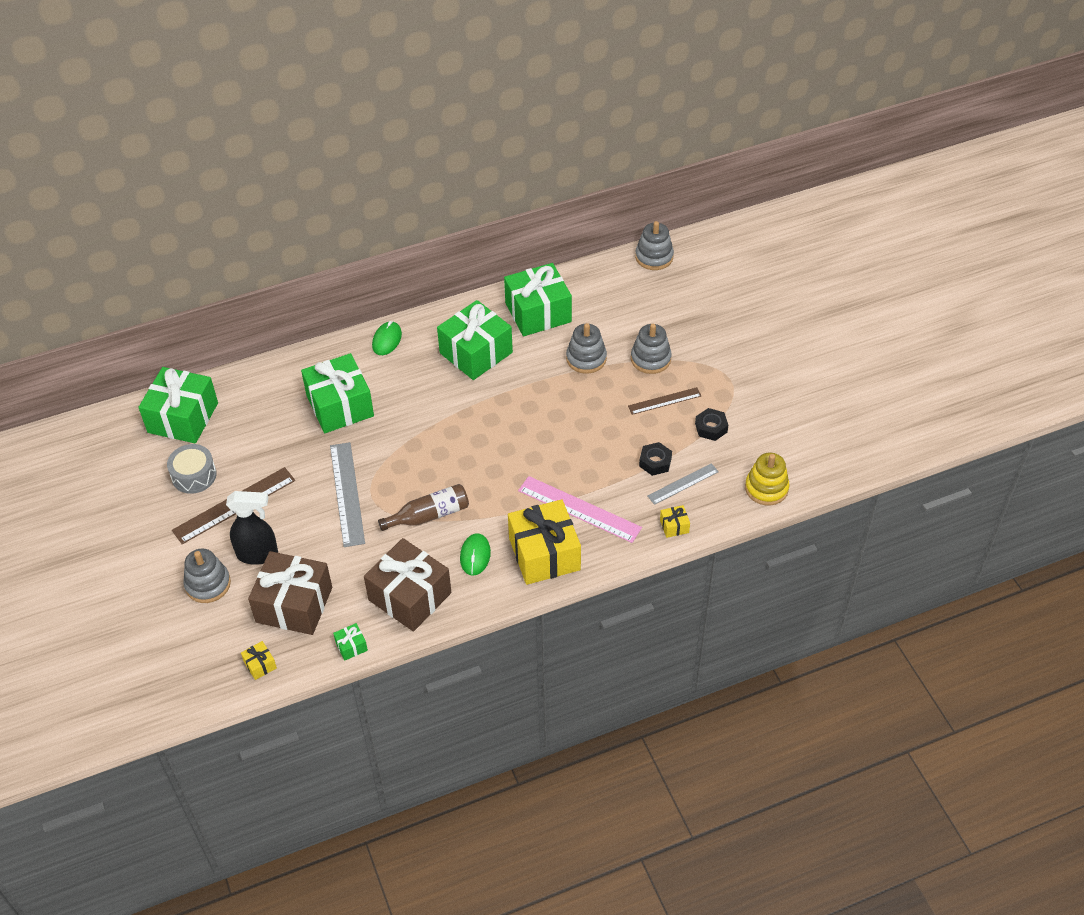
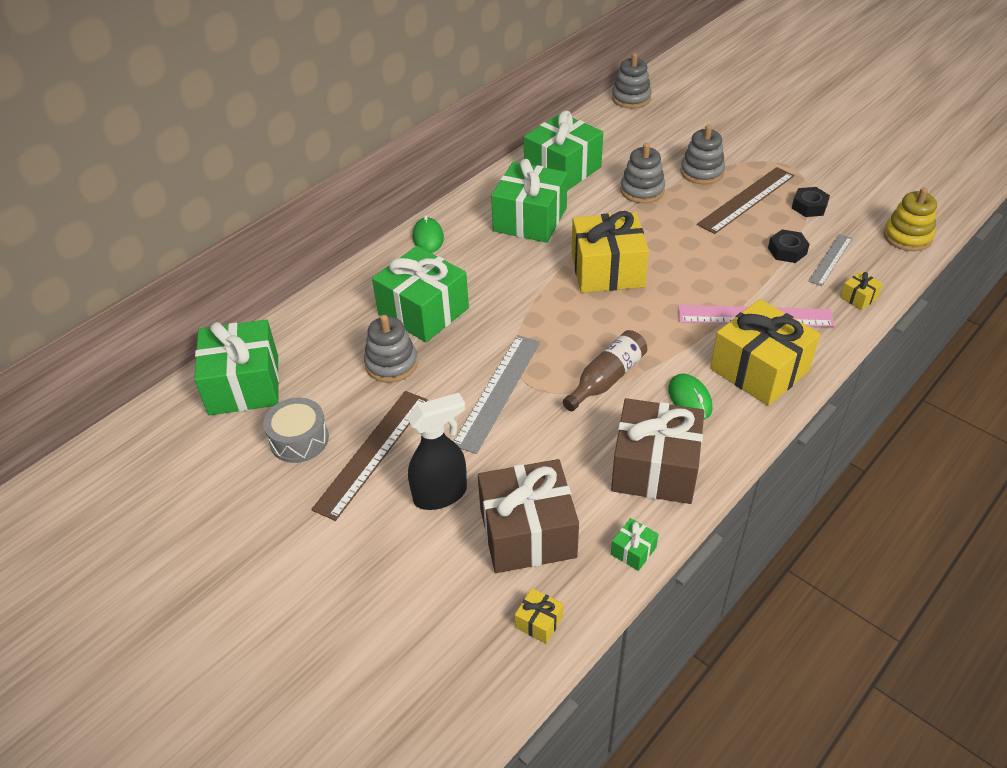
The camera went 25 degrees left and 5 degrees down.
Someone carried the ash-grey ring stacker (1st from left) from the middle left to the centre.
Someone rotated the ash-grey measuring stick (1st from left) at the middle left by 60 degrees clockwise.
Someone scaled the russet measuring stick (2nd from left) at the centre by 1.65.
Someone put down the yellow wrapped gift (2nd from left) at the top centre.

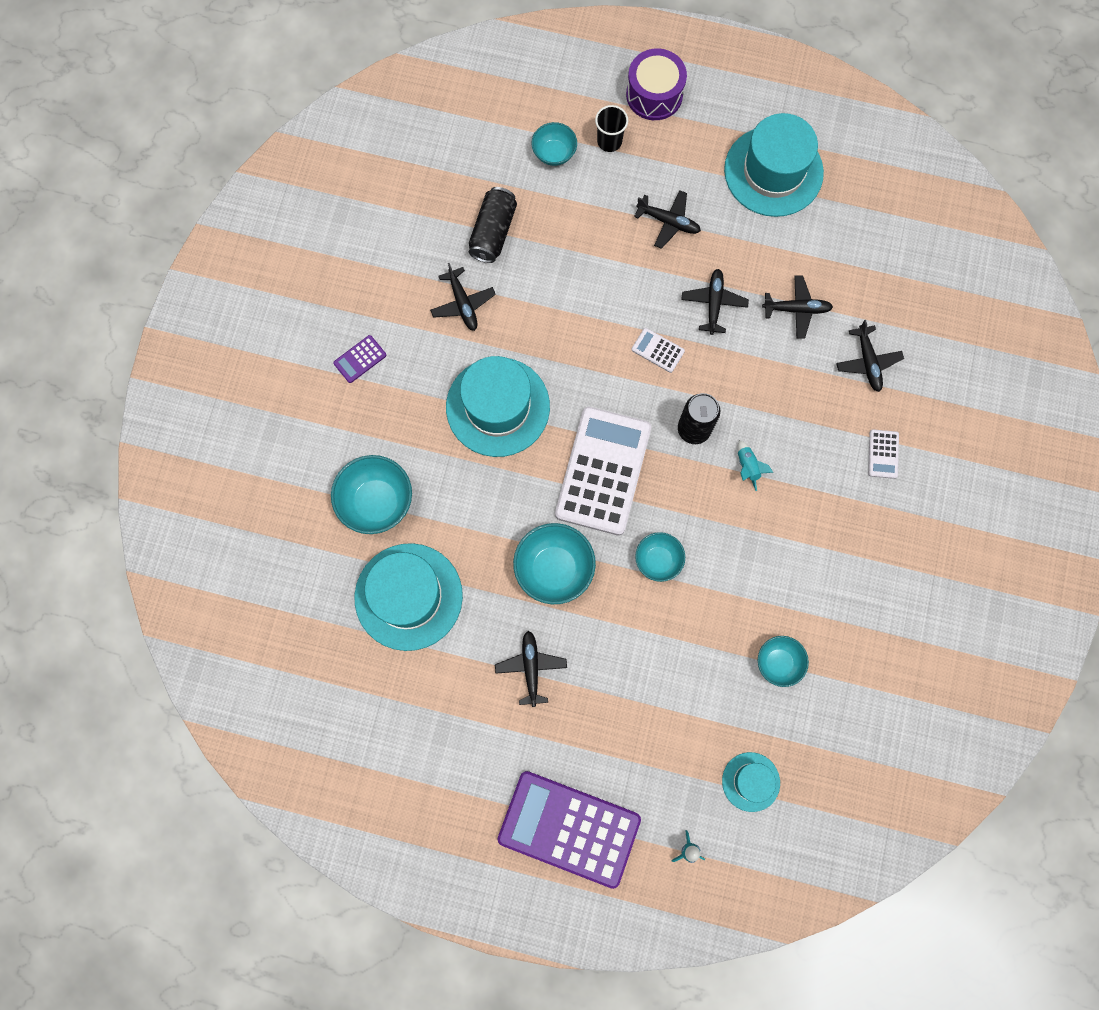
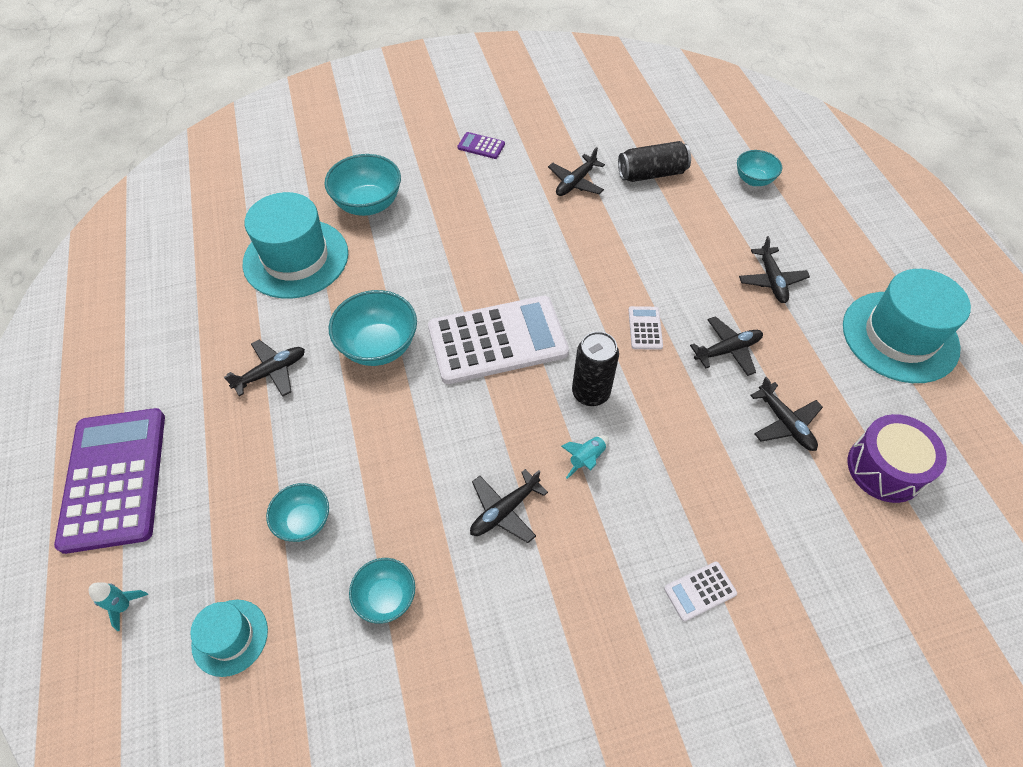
The camera went 60 degrees right and 20 degrees down.
Someone took away the aqua hat (2nd from left) at the centre.
Someone took away the jet-black tumbler at the top centre.
Someone carried the royal purple snare drum from the top centre to the middle right.
Someone carried the aqua deep dish (4th from left in the first image) from the centre to the bottom left.
Someone carried the jet-black toy plane (6th from left in the first image) from the middle right to the centre.

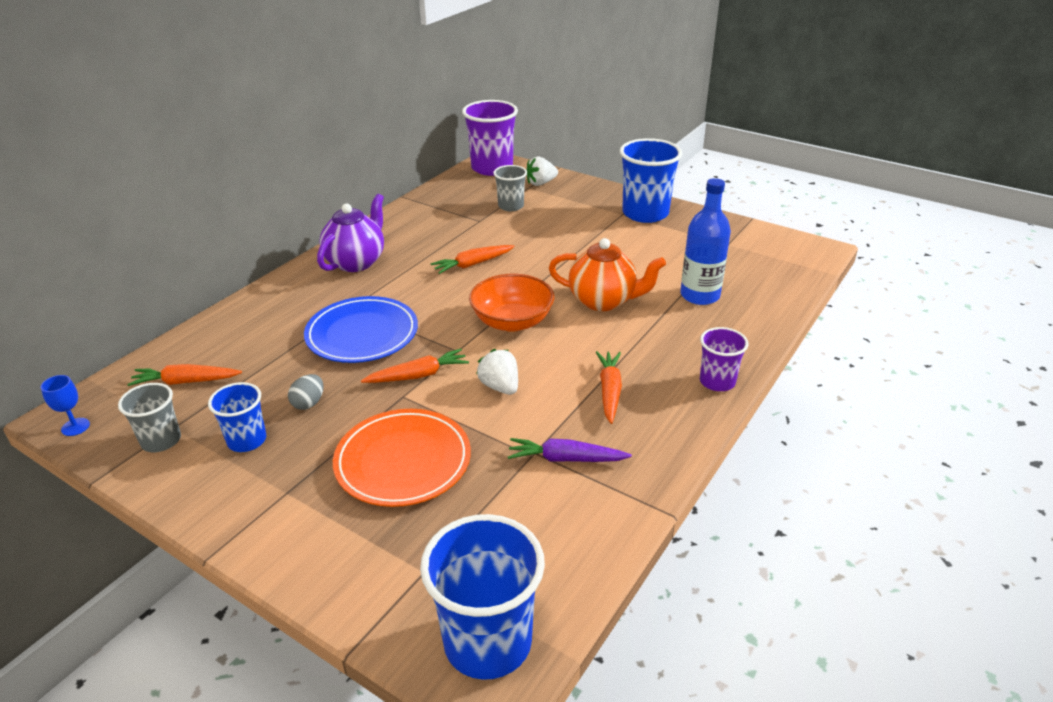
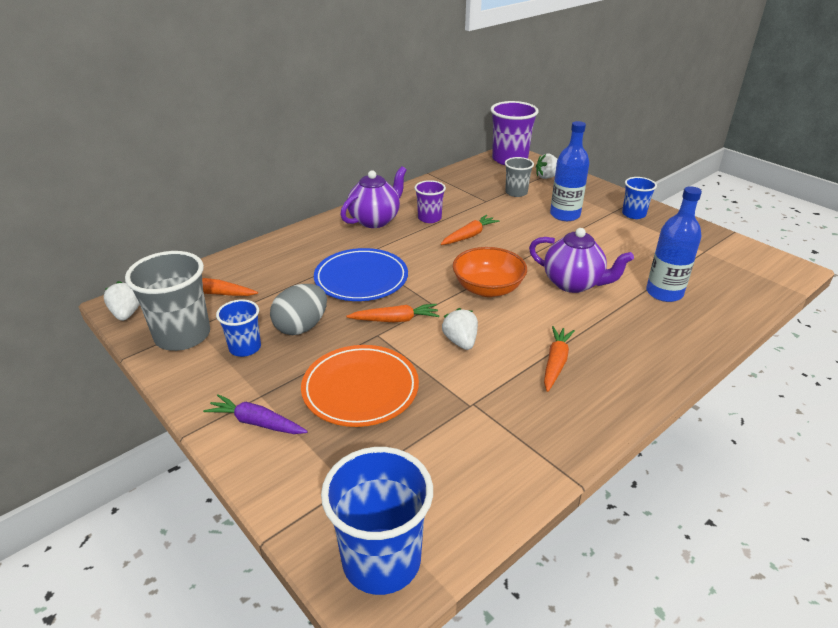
The camera went 15 degrees right and 0 degrees up.
Someone swapped the blue chalice at the middle left for the white berry (1st from left) at the middle left.
Someone scaled the ash-grey tumbler (1st from left) at the middle left by 1.76.
Someone scaled the ash-grey egg shape at the middle left by 1.82.
Someone rotated the bright orange toy carrot (3rd from left) at the centre by 150 degrees clockwise.
Someone carried the royal purple toy carrot from the centre to the middle left.
Someone repainted the bright orange tea pot at the centre, which became the royal purple tea pot (2nd from left) at the middle right.
Someone scaled the blue tumbler (3rd from left) at the top centre by 0.57.
Someone carried the royal purple tumbler (2nd from left in the first image) from the middle right to the top centre.
Someone put down the blue flask (1st from left) at the top right.

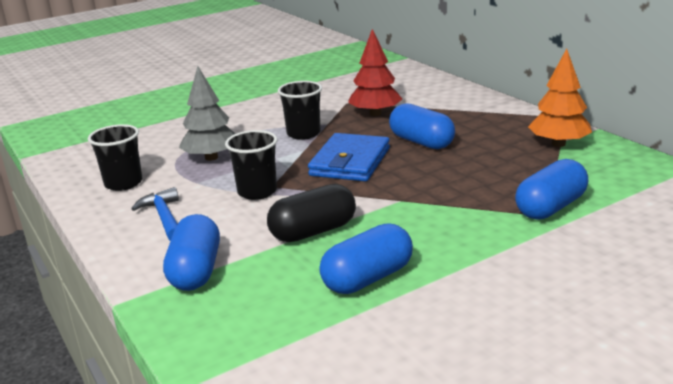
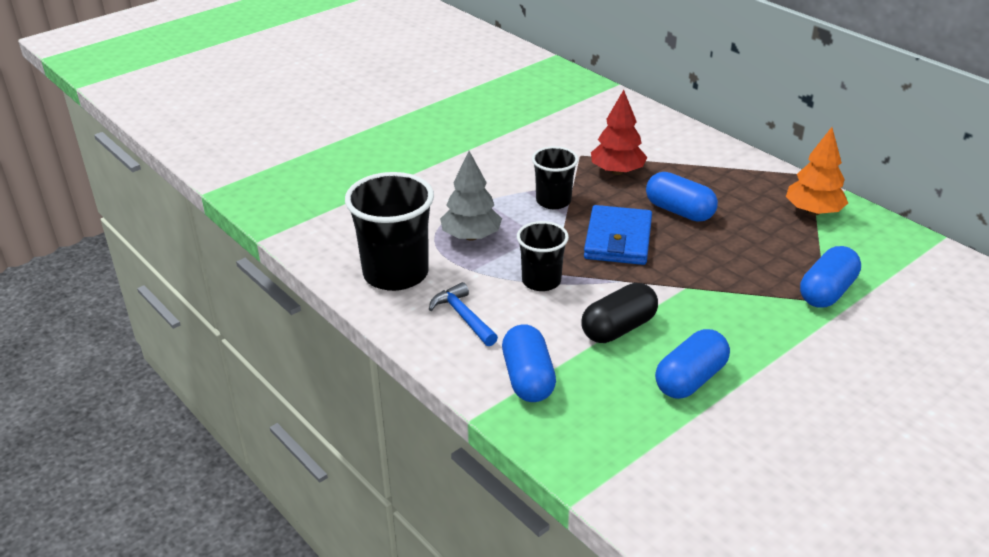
The camera went 10 degrees left and 10 degrees up.
Someone scaled the jet-black tumbler (1st from left) at the middle left by 1.69.

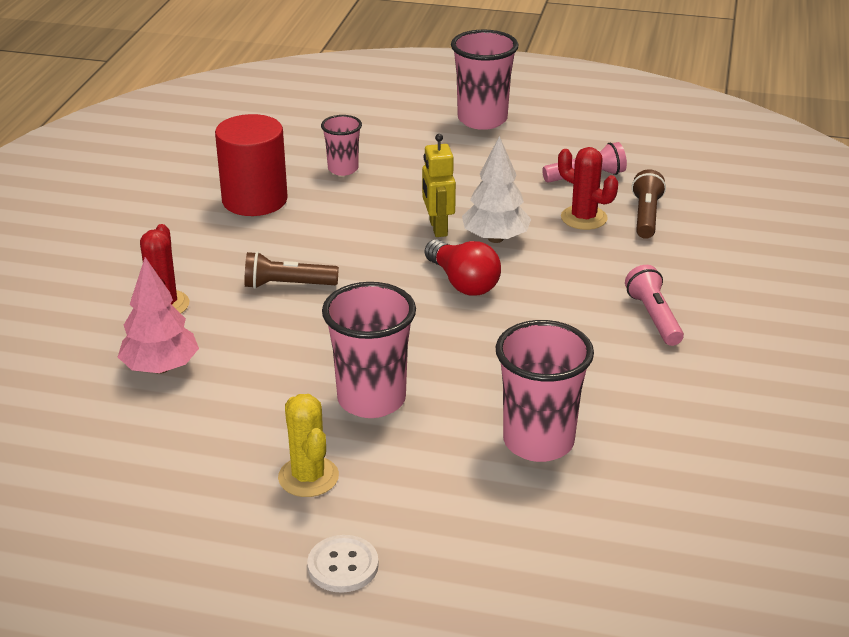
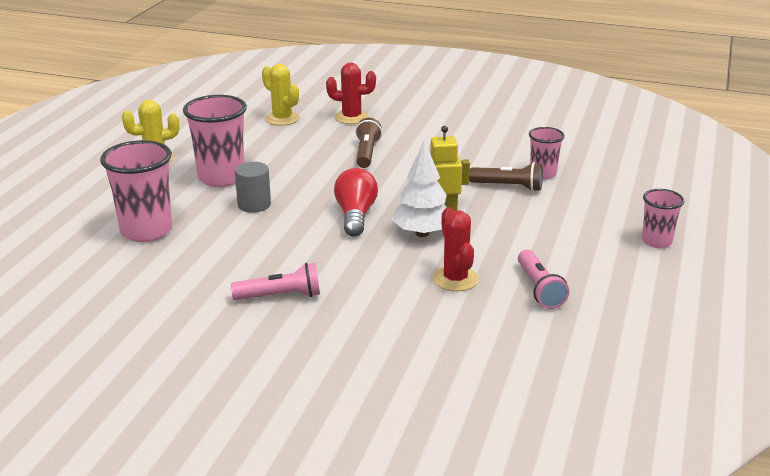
The camera went 95 degrees right and 5 degrees down.
Someone swapped the pink fir tree at the middle left for the yellow saguaro cactus (2nd from left) at the top centre.
Someone took away the crimson cylinder at the top left.
Someone took away the white sewing button at the bottom centre.
Someone rotated the crimson bulb at the centre by 120 degrees clockwise.
Someone scaled the pink tumbler (3rd from left in the first image) at the top centre by 0.58.
Someone rotated the crimson saguaro cactus (2nd from left) at the top right by 60 degrees counterclockwise.
Someone carried the russet pocket torch (2nd from left) from the top right to the centre.
Someone put down the ash-grey cylinder at the middle left.

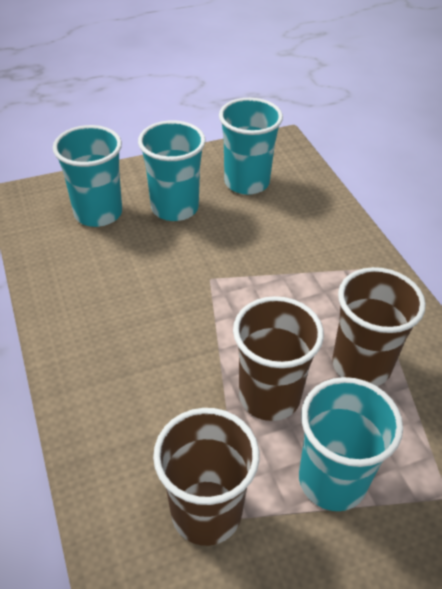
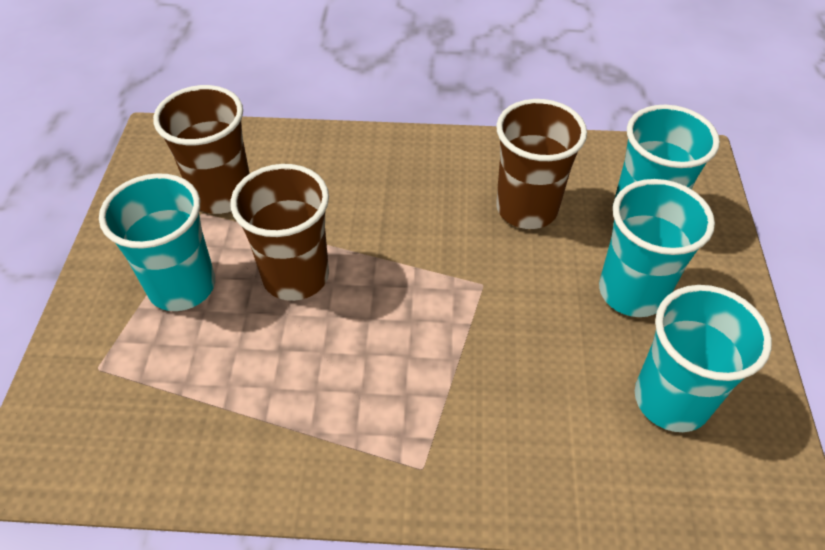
The camera went 115 degrees right and 5 degrees up.
Someone carried the russet tumbler (3rd from left) from the middle right to the top centre.

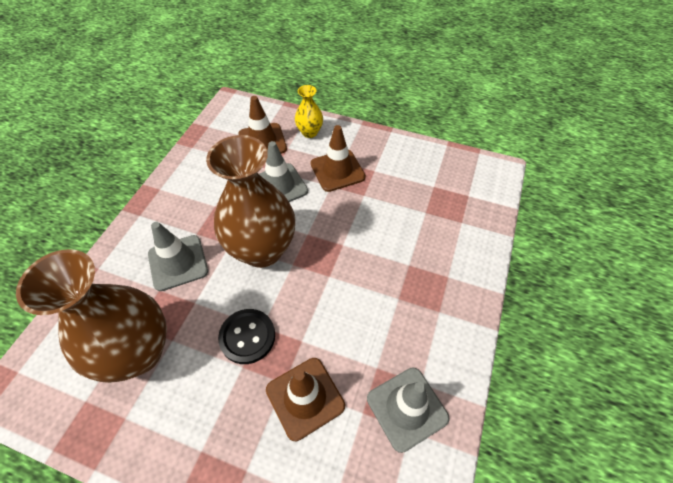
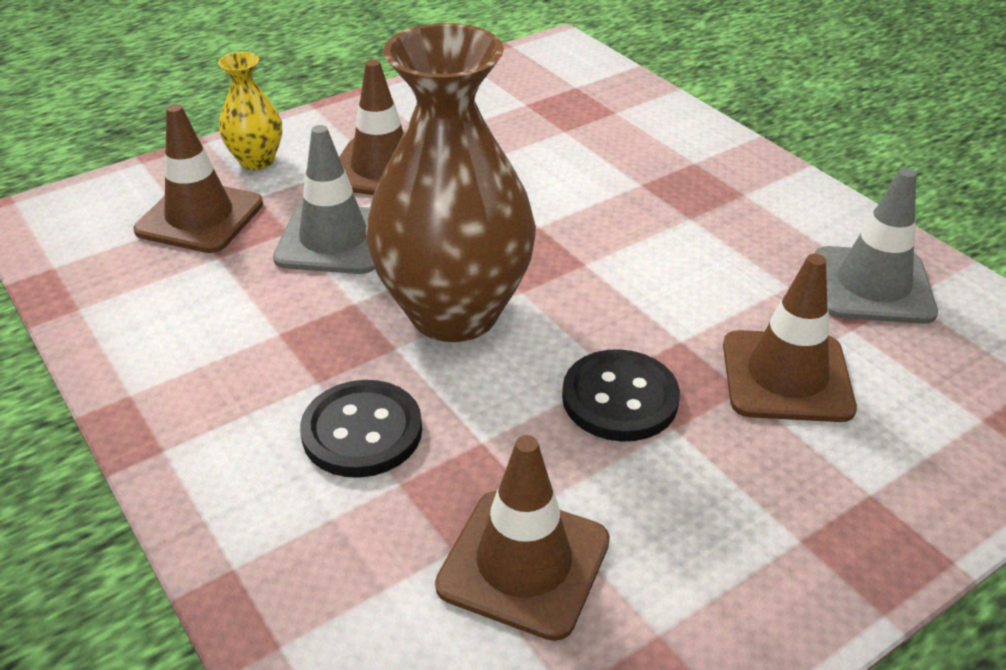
The camera went 55 degrees left and 15 degrees down.
Someone swapped the russet vase (1st from left) at the middle left for the russet road cone (3rd from left) at the bottom centre.
Someone swapped the ash-grey road cone (1st from left) at the middle left for the jet-black sewing button (1st from left) at the centre.

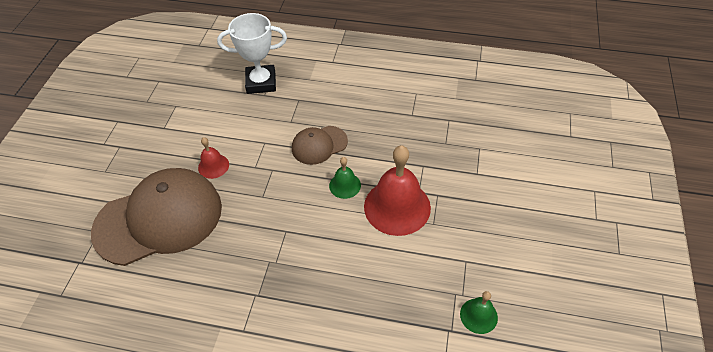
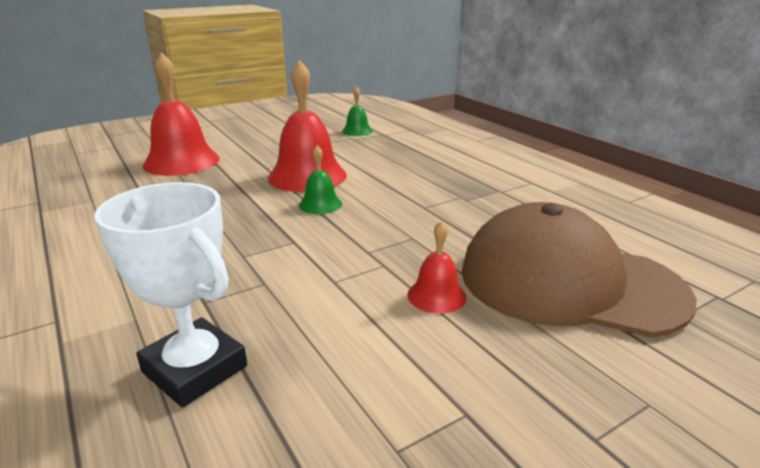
The camera went 135 degrees left and 25 degrees down.
Someone took away the russet peaked cap (2nd from left) at the centre.
Someone put down the crimson school bell (1st from left) at the top left.

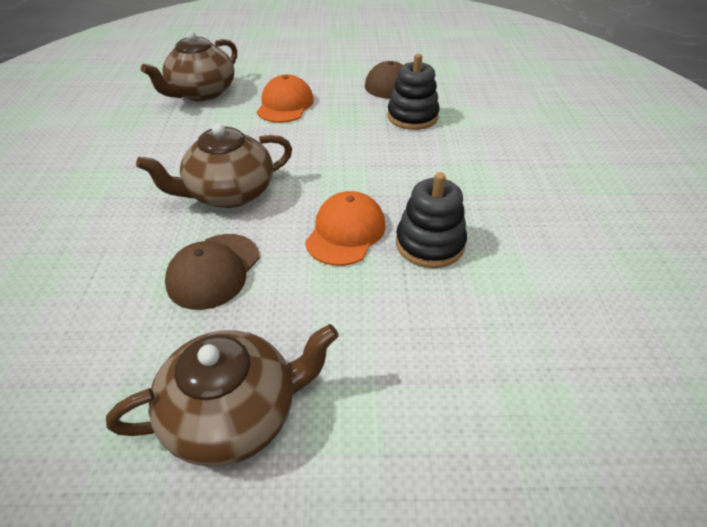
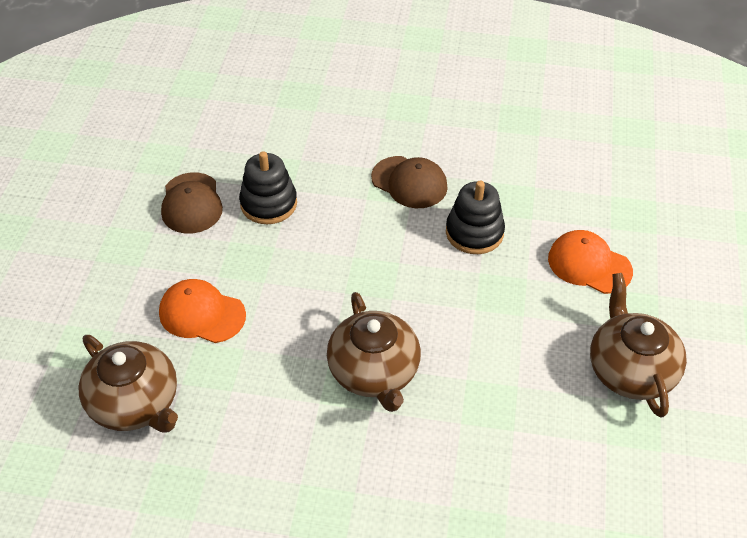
The camera went 80 degrees left and 5 degrees up.
Someone carried the russet peaked cap (1st from left in the first image) from the middle left to the centre.
Someone carried the bright orange peaked cap (2nd from left) from the centre to the middle right.

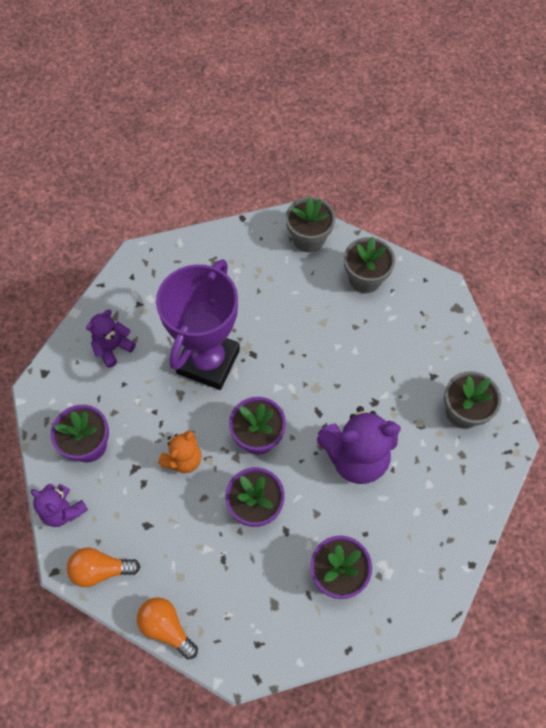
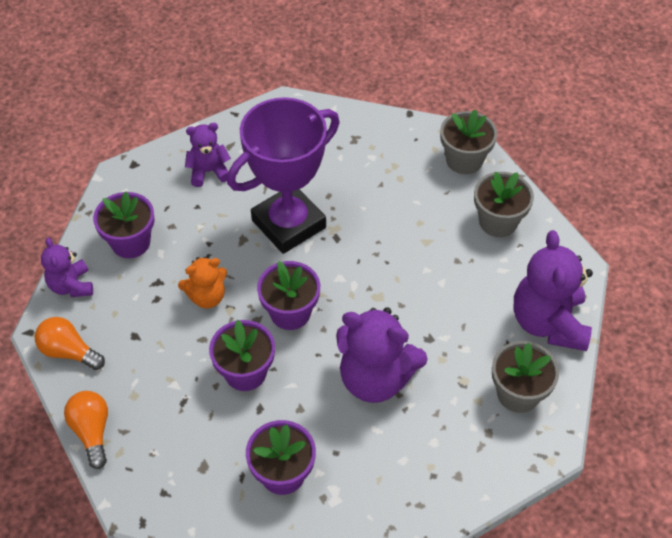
The camera went 30 degrees right and 10 degrees down.
Someone put down the royal purple teddy (4th from left) at the middle right.

